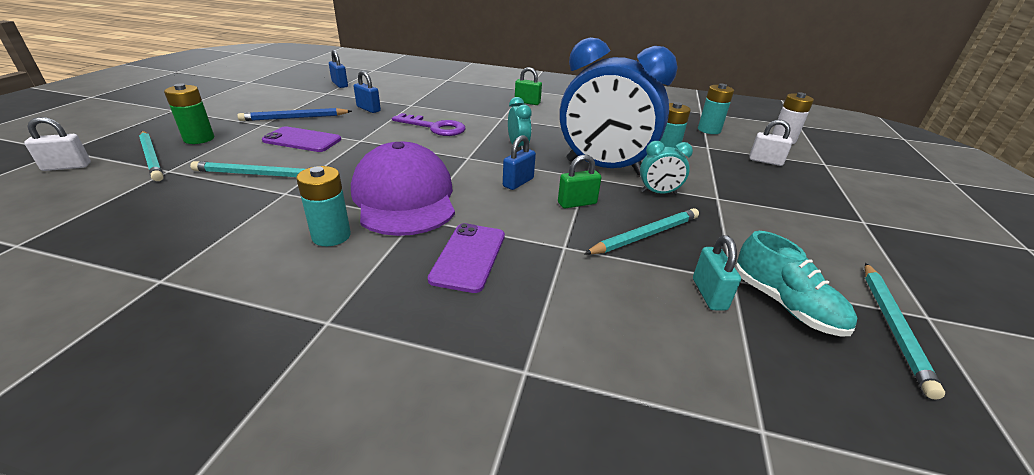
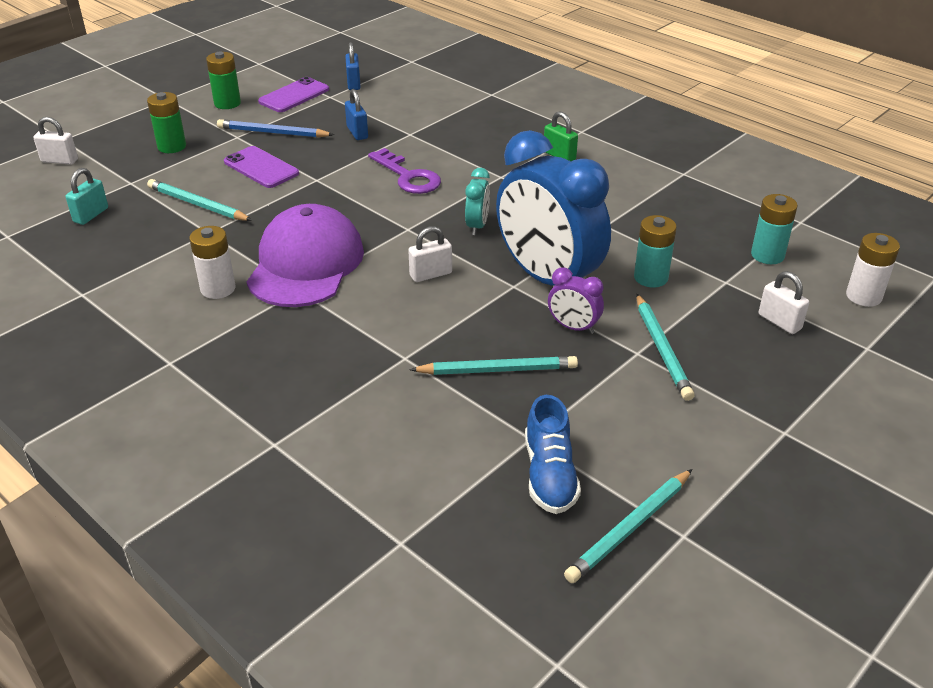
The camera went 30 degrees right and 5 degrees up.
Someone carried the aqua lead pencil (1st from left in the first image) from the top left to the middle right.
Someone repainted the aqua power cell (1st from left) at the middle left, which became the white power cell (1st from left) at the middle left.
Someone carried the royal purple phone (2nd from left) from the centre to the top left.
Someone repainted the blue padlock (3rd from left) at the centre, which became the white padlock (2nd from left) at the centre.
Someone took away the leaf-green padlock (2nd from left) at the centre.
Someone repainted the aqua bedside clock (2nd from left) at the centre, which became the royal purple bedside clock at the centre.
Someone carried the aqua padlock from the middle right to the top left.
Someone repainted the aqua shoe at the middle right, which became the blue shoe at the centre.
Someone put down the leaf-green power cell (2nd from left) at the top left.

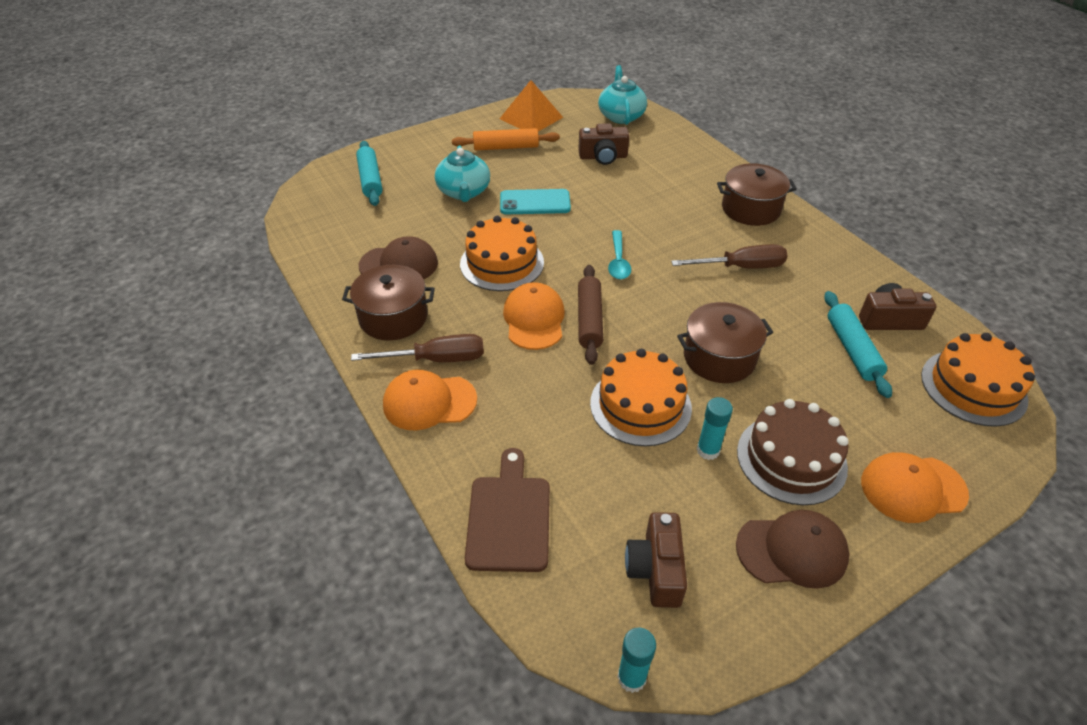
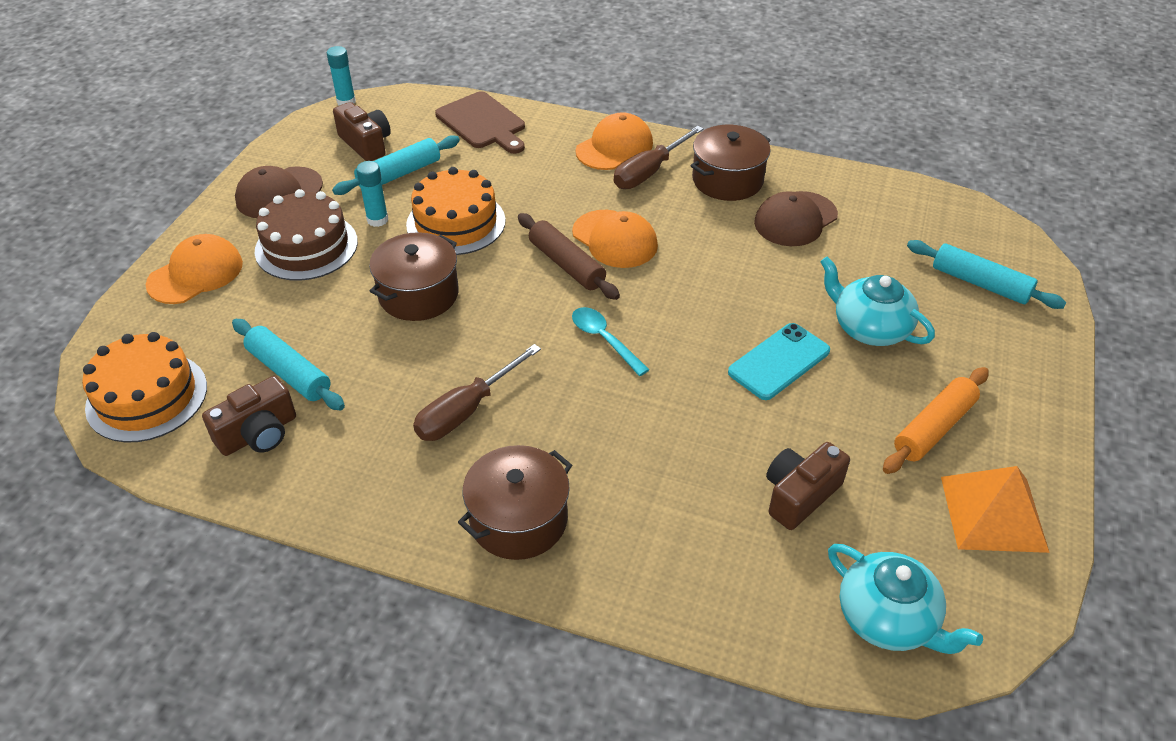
The camera went 140 degrees right and 0 degrees up.
Someone took away the bright orange gateau (1st from left) at the centre.
Someone put down the aqua dough roller (2nd from left) at the top centre.

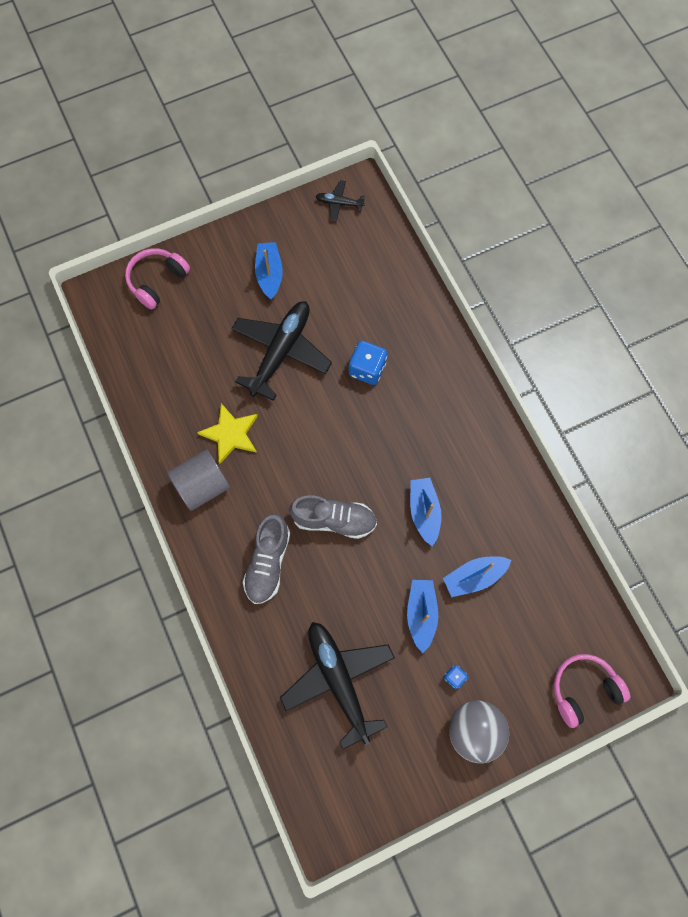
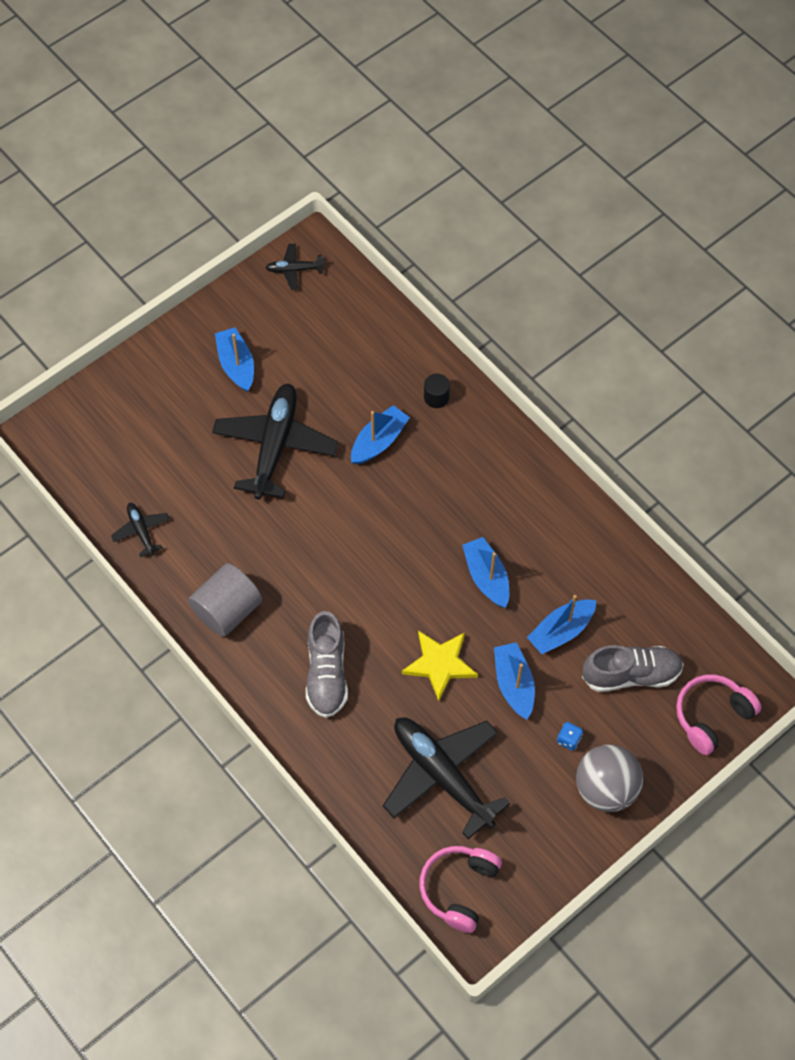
The camera went 15 degrees left and 10 degrees down.
Someone carried the pink headset (1st from left) from the top left to the bottom centre.
Someone carried the yellow five-pointed star from the middle left to the centre.
Someone carried the ash-grey shoe (2nd from left) from the centre to the middle right.
Someone swapped the blue game die (1st from left) at the centre for the blue sailboat (2nd from left) at the centre.
Someone put down the jet-black toy plane (1st from left) at the middle left.
Someone put down the jet-black cylinder at the centre.

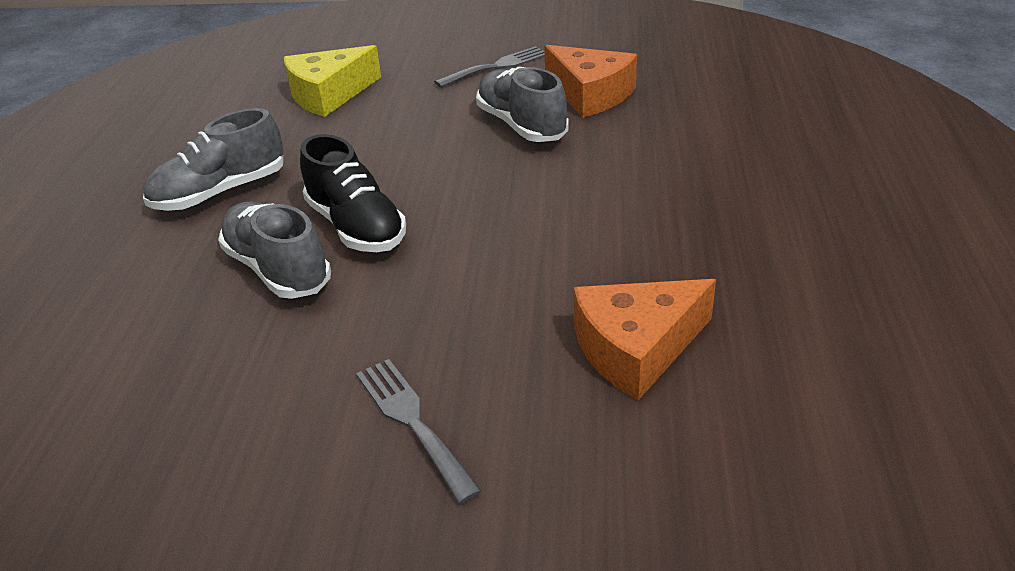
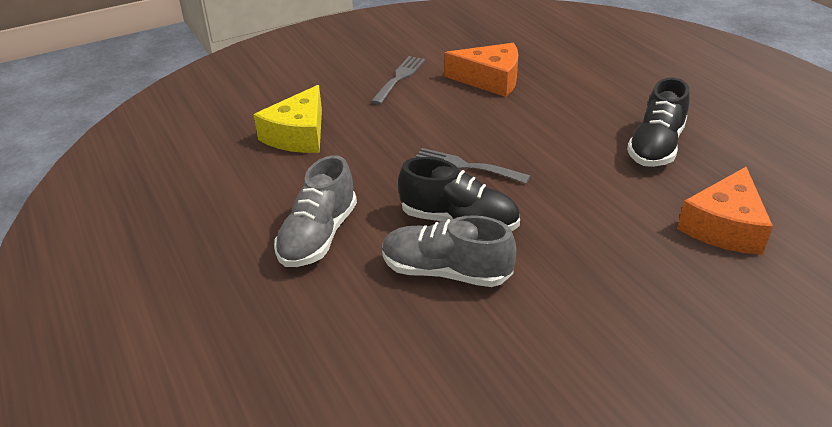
The camera went 35 degrees left and 0 degrees up.
Someone carried the ash-grey table fork (1st from left in the first image) from the bottom centre to the centre.
Someone took away the ash-grey shoe (3rd from left) at the top centre.
Someone put down the jet-black shoe (2nd from left) at the top right.

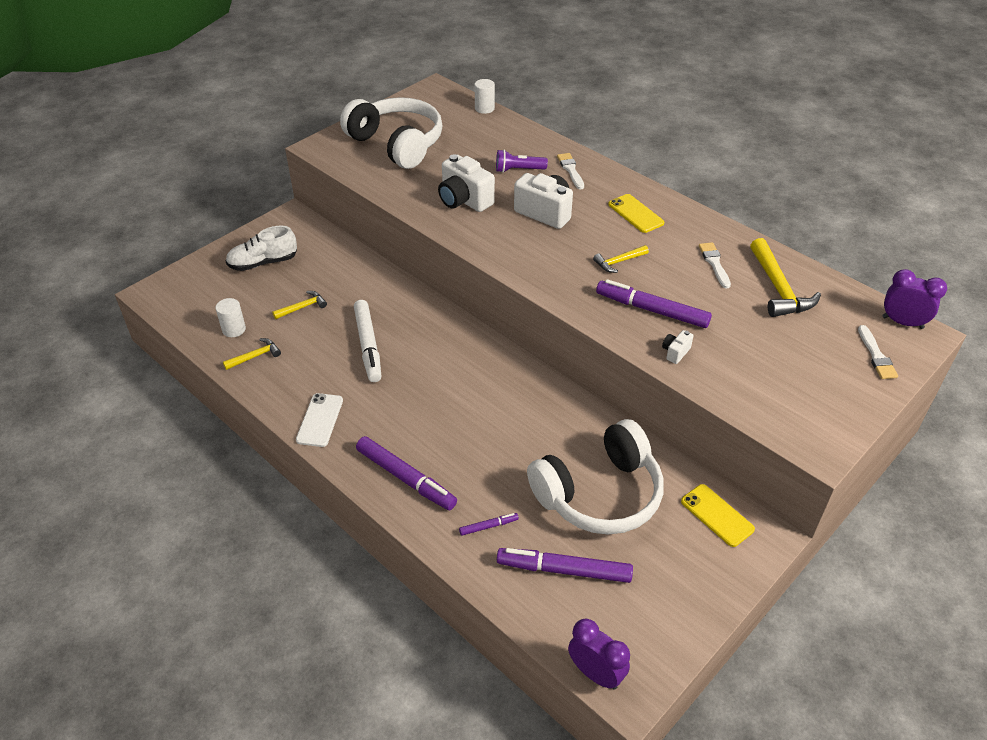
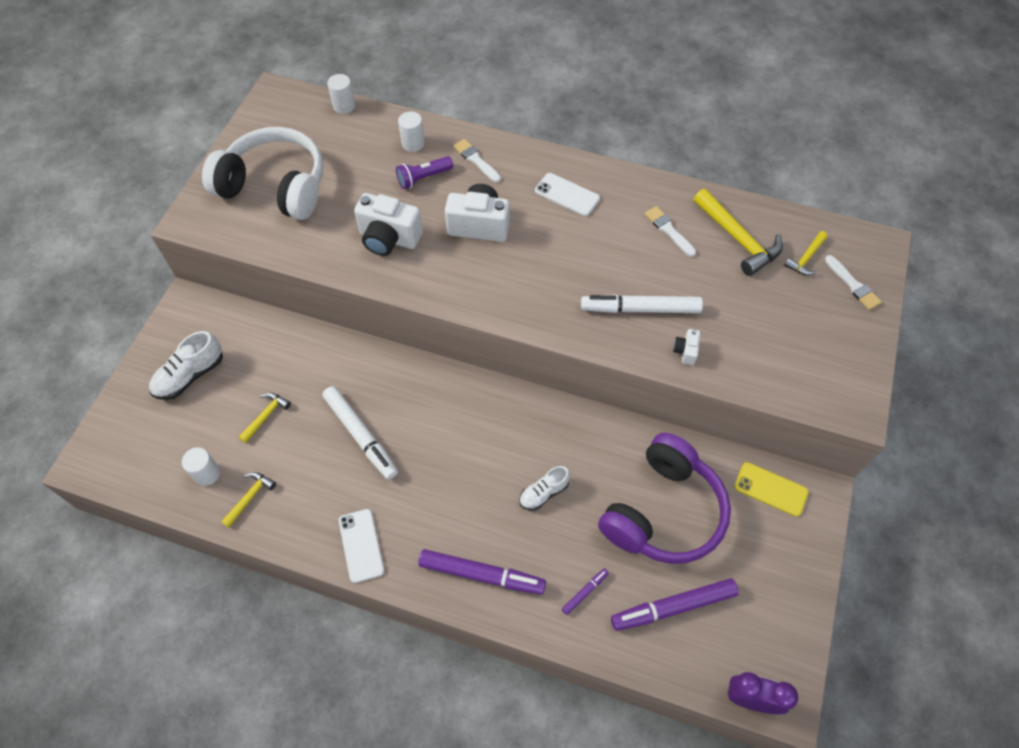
The camera went 25 degrees left and 15 degrees up.
Someone repainted the white headset (2nd from left) at the centre, which became the royal purple headset at the centre.
Someone carried the yellow claw hammer (3rd from left in the first image) from the centre to the middle right.
Someone repainted the royal purple felt pen (4th from left) at the centre, which became the white felt pen (2nd from left) at the centre.
Someone repainted the yellow phone (1st from left) at the top centre, which became the white phone (2nd from left) at the top centre.
Someone took away the royal purple bedside clock (2nd from left) at the middle right.
Someone put down the white cylinder (3rd from left) at the top centre.
Someone put down the white shoe (2nd from left) at the centre.

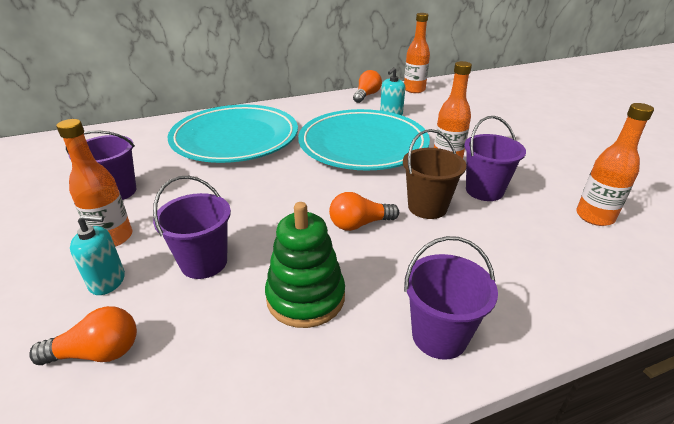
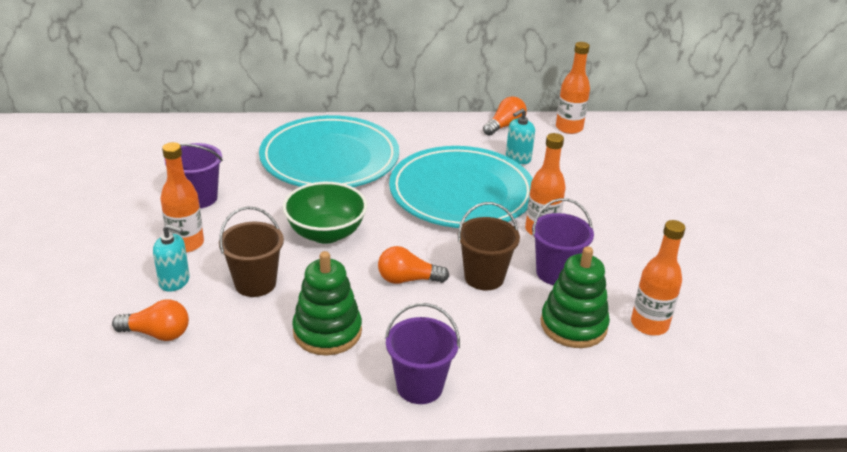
The camera went 15 degrees right and 0 degrees up.
Someone repainted the royal purple sand bucket (2nd from left) at the middle left, which became the russet sand bucket (1st from left) at the middle left.
Someone put down the leaf-green deep dish at the centre.
Someone put down the leaf-green ring stacker (2nd from left) at the middle right.

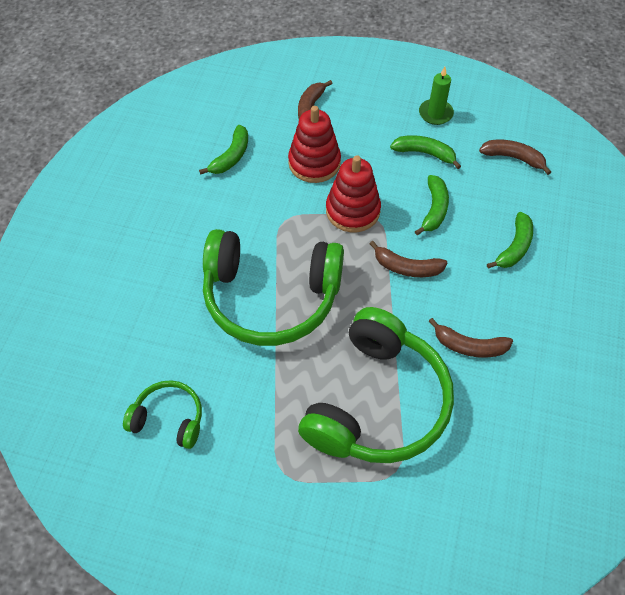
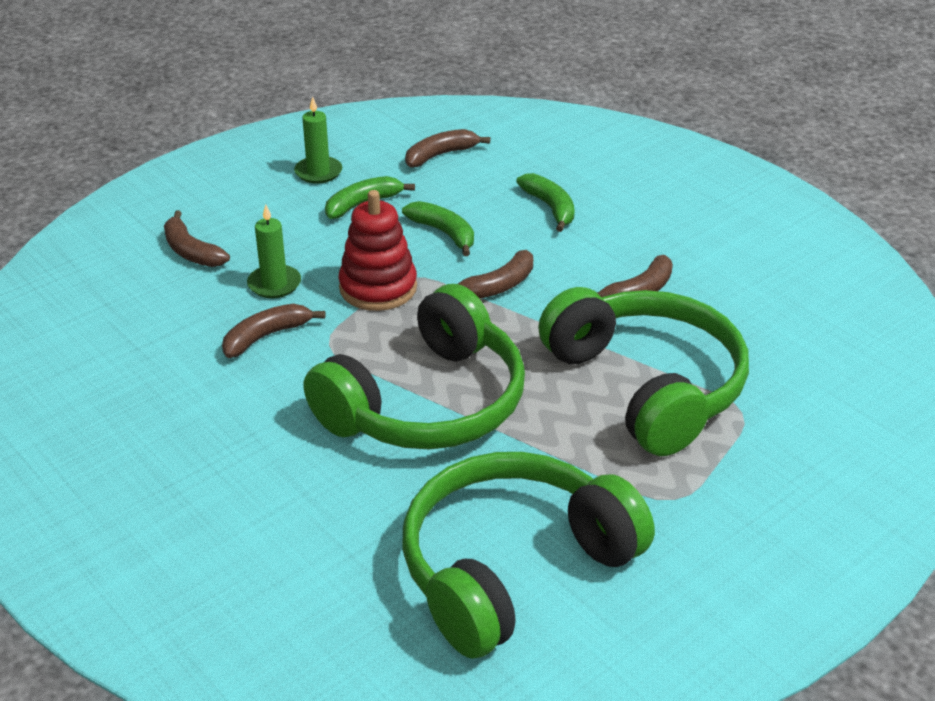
The camera went 55 degrees left and 20 degrees down.
Someone scaled the leaf-green headset (1st from left in the first image) at the bottom left by 2.06.
Someone took away the leaf-green banana (1st from left) at the top centre.
Someone swapped the crimson ring stacker (1st from left) at the top centre for the leaf-green wax candle (1st from left) at the middle left.
Someone put down the russet banana (2nd from left) at the middle left.

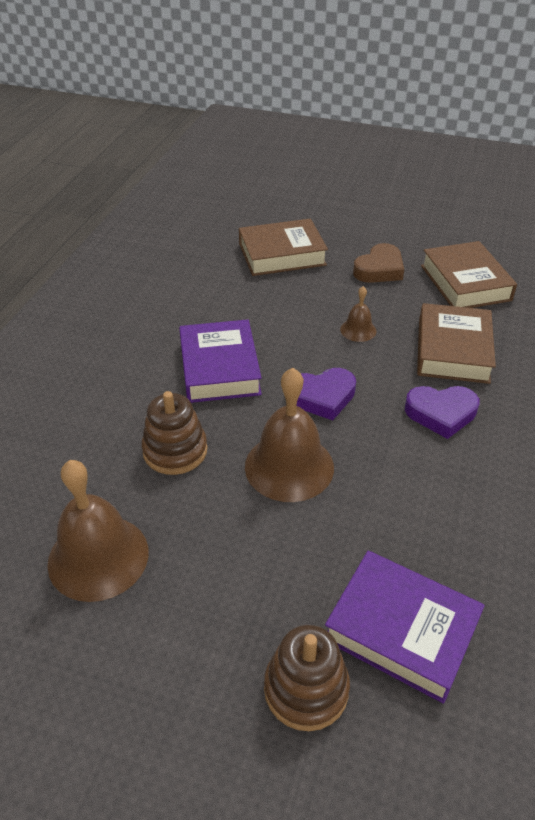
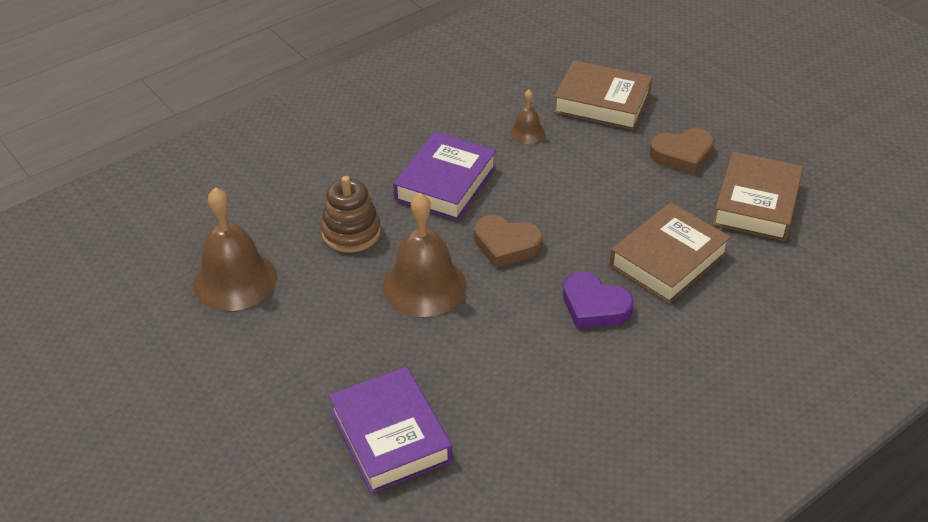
The camera went 35 degrees right and 0 degrees up.
Someone took away the russet ring stacker (2nd from left) at the bottom centre.
Someone repainted the royal purple heart (1st from left) at the centre, which became the russet heart (1st from left) at the centre.
Someone carried the russet school bell (3rd from left) from the middle right to the top centre.

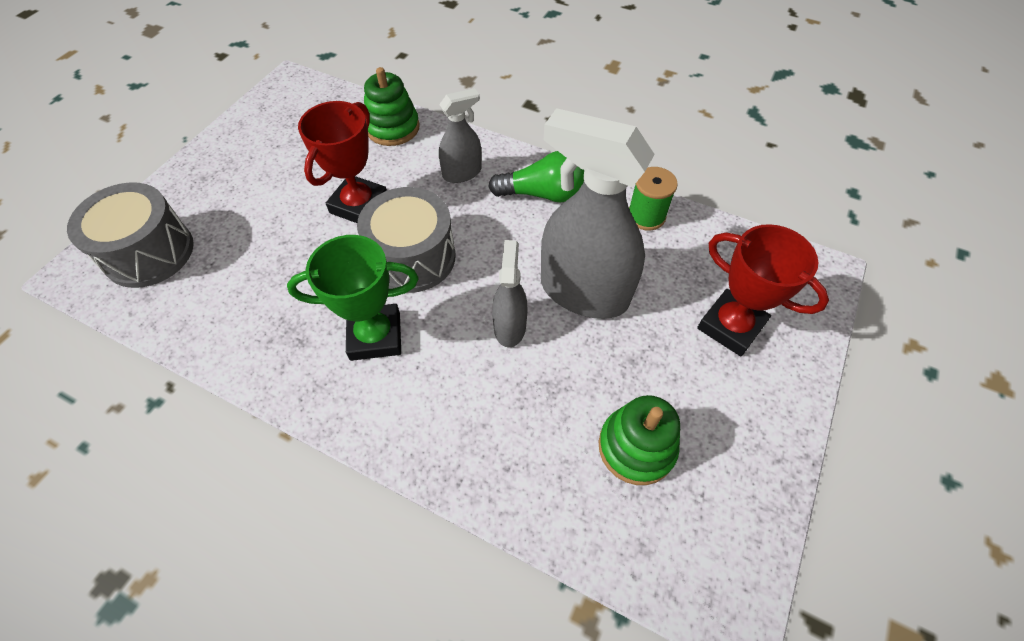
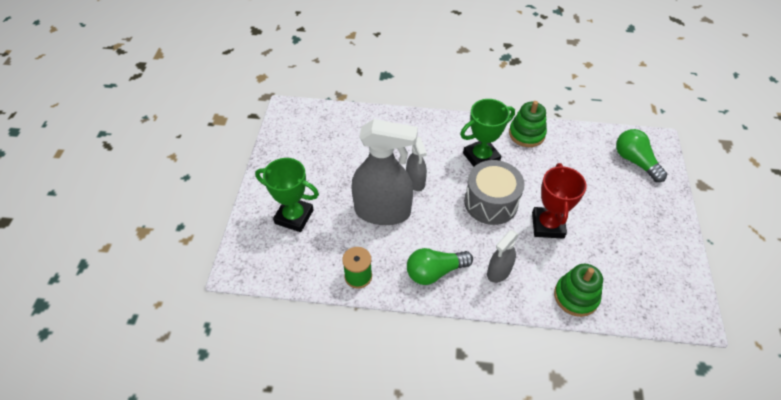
The camera went 160 degrees right and 5 degrees down.
Someone swapped the ash-grey snare drum (1st from left) at the middle left for the leaf-green bulb (2nd from left) at the middle right.
Someone carried the leaf-green ring stacker (2nd from left in the first image) from the bottom centre to the top right.
Someone repainted the crimson award cup (2nd from left) at the middle right, which became the leaf-green award cup (1st from left) at the centre.

